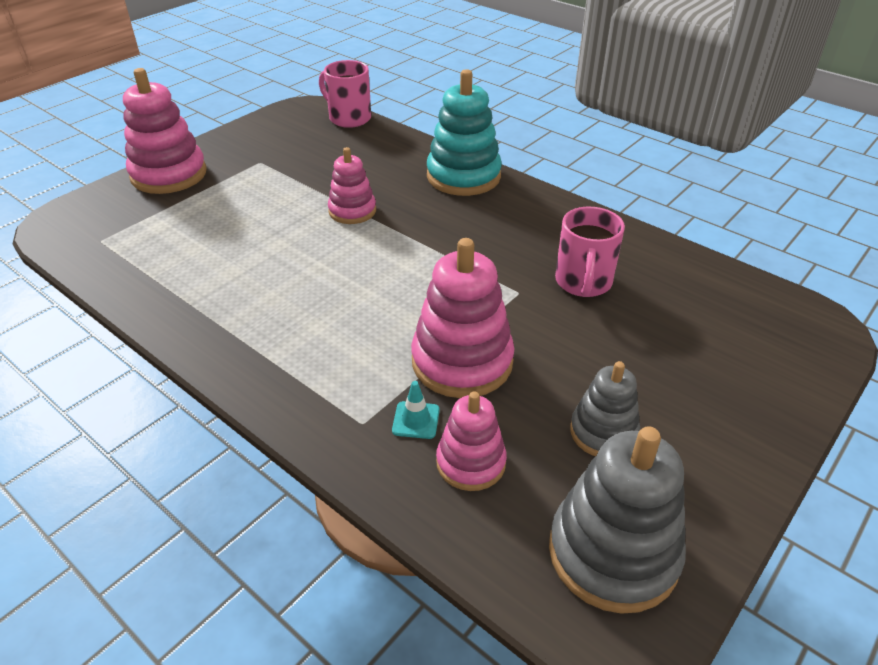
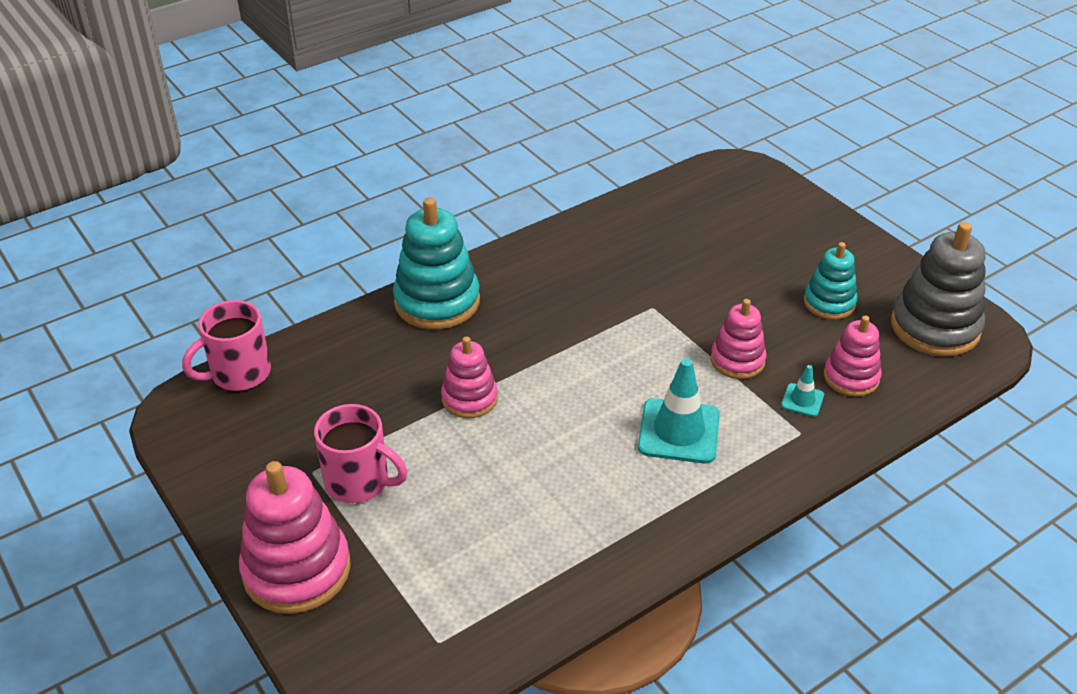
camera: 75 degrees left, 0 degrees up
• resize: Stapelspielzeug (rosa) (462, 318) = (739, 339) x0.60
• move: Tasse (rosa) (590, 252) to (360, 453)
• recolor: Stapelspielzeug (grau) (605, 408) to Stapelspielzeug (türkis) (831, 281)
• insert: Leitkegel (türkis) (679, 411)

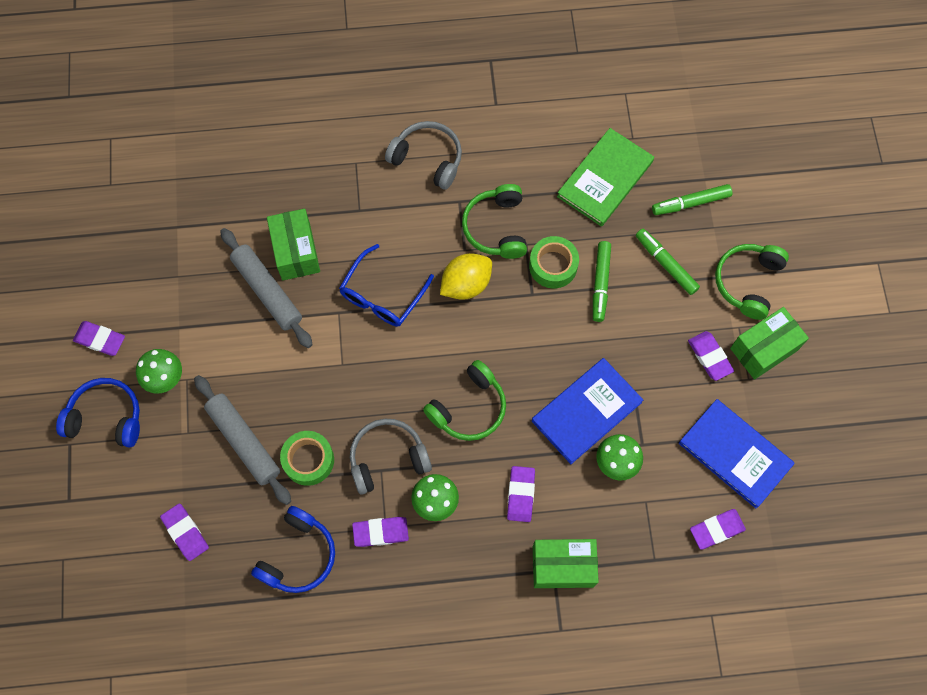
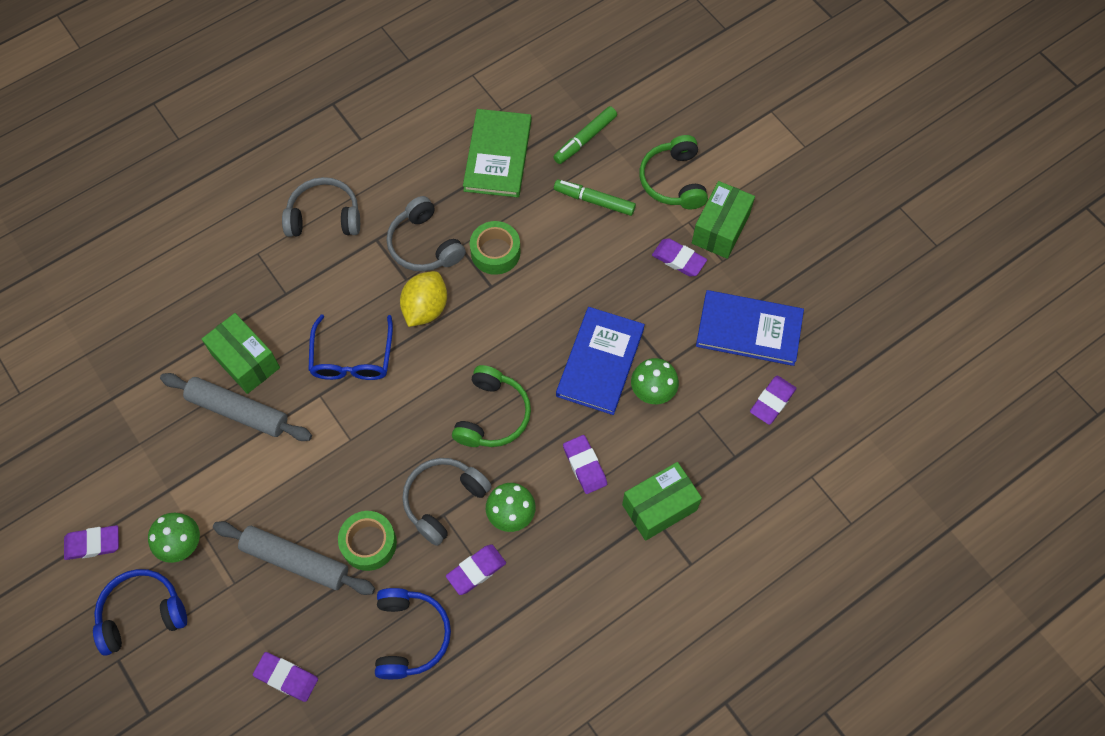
camera: 30 degrees left, 5 degrees down
• recolor: Kopfhörer (grün) (494, 221) to Kopfhörer (grau) (426, 234)
• delete: Filzstift (grün) (602, 281)

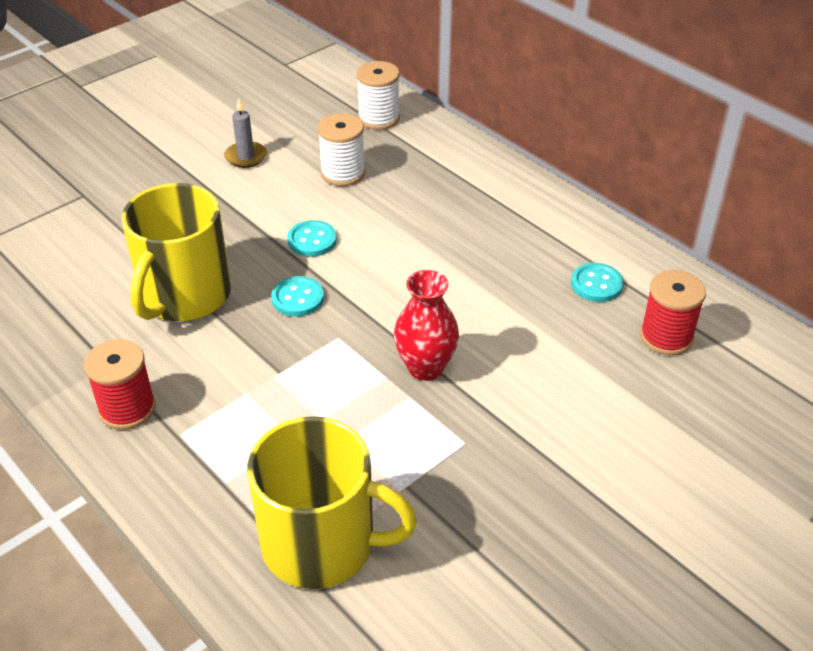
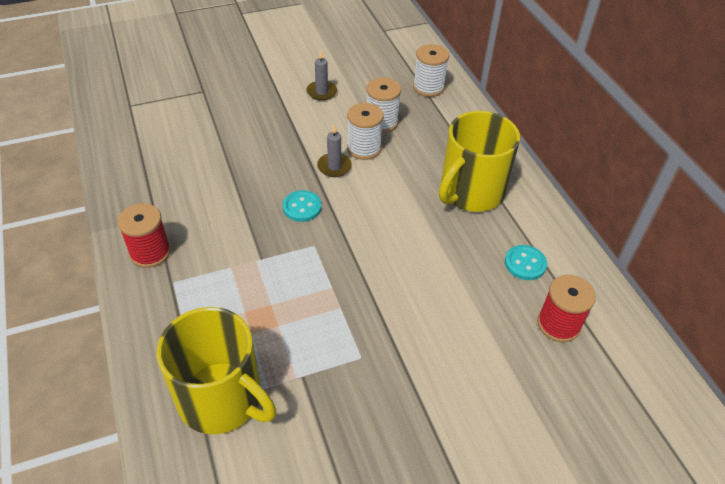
camera: 20 degrees right, 5 degrees up
• move: Tasse (gelb) (176, 252) to (479, 161)
• replace: Knopf (türkis) (312, 238) to Kerze (grau) (334, 150)
• delete: Vase (rot) (426, 325)
• insert: Garnrolle (weiß) (365, 131)

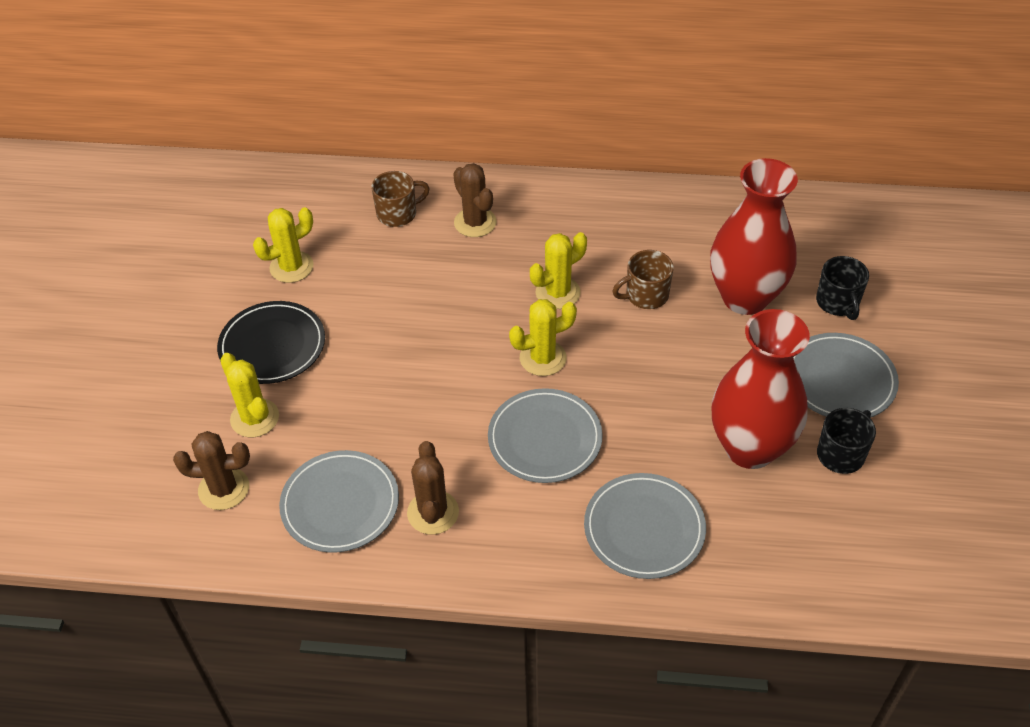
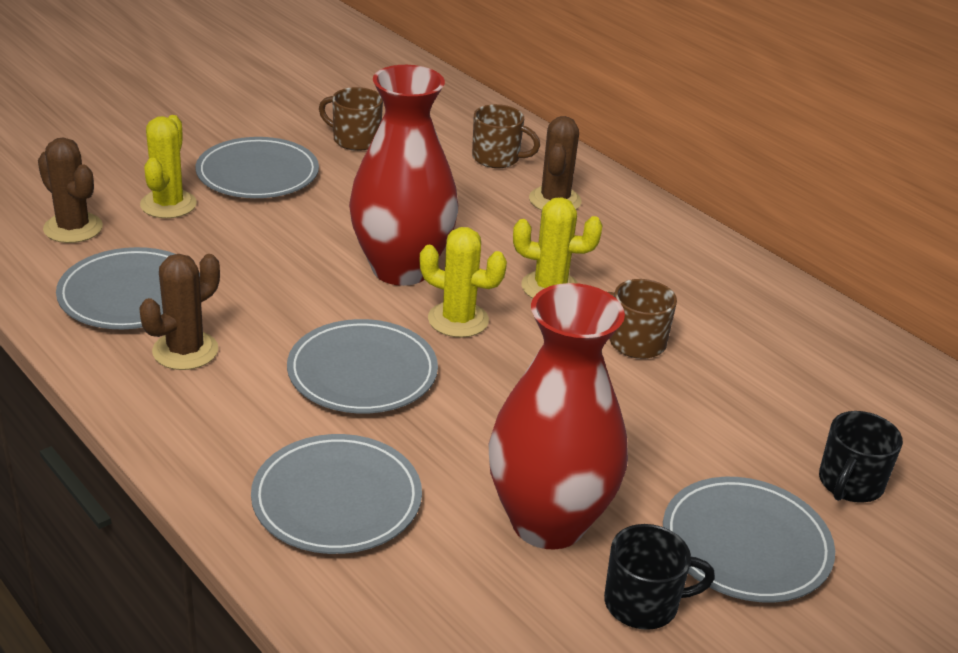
camera: 40 degrees right, 15 degrees down
• recolor: Teller (schwarz) (271, 342) to Teller (grau) (257, 167)
• replace: Kaktus (gelb) (283, 245) to Tasse (braun) (351, 119)
• move: Vase (rot) (754, 236) to (403, 175)

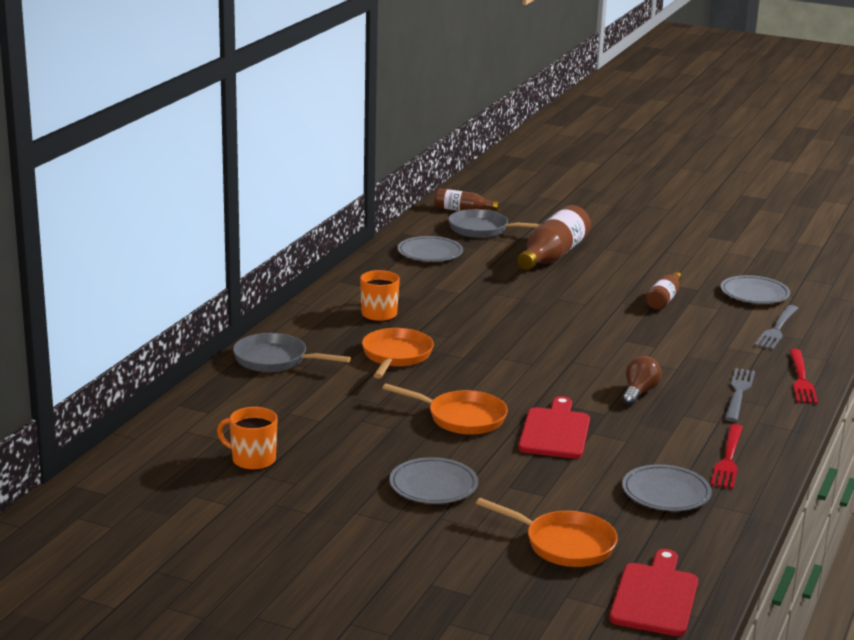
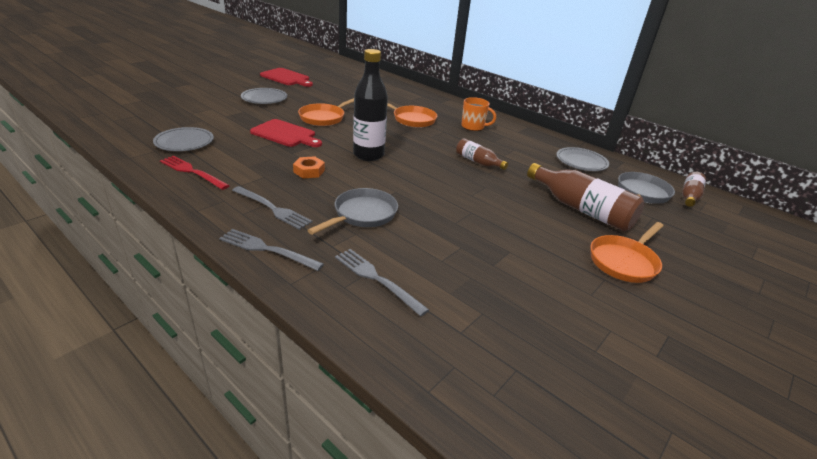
camera: 105 degrees right, 10 degrees up
• delete: Tasse (orange) (247, 438)
• move: Pfanne (grau) (292, 352) to (352, 211)
• move: Pfanne (orange) (547, 532) to (626, 252)
• move: Schneidebrett (rot) (653, 592) to (286, 77)
• replace: Glühbirne (braun) (642, 380) to Sechskantmutter (orange) (309, 167)
• move: Flasche (braun) (664, 290) to (482, 154)
• delete: Teller (grau) (755, 289)
• recolor: Gabel (rot) (803, 376) to Gabel (grau) (271, 250)
• insert: Flasche (schwarz) (370, 105)

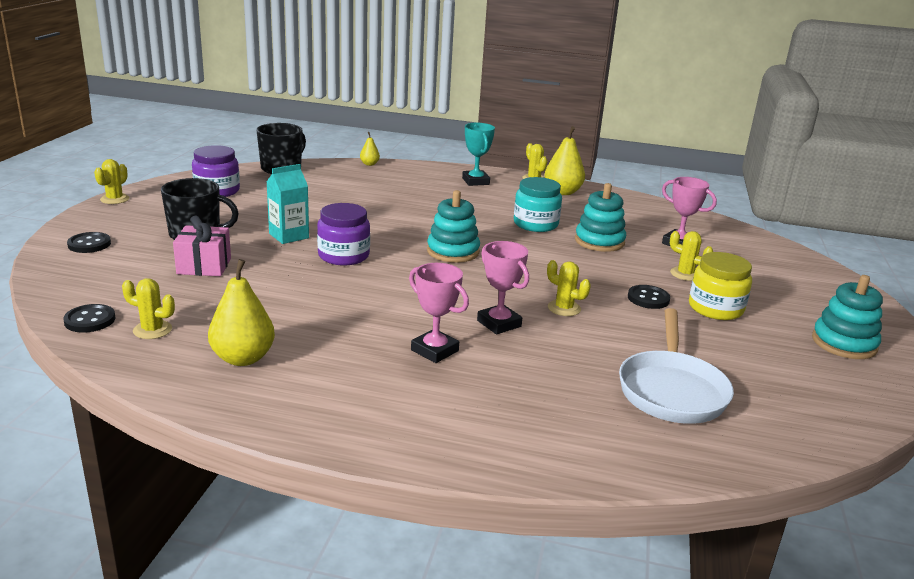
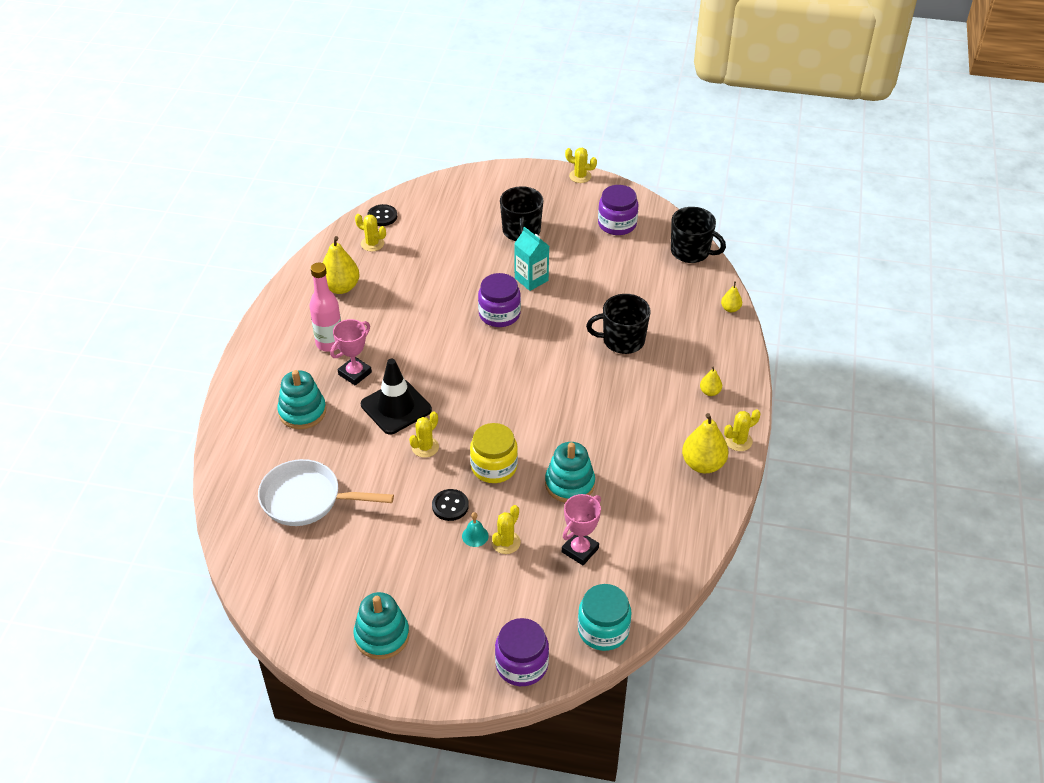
camera: 90 degrees right, 20 degrees up
• delete: Knopf (schwarz) (89, 242)
• rotate: Kaktus (gelb) (148, 308) = (370, 232) 75 degrees counterclockwise
• delete: Geschenk (rosa) (202, 246)
• move: Stapelspielzeug (türkis) (453, 226) to (301, 399)
• replace: Pokal (türkis) (478, 154) to Birne (gelb) (711, 381)
• replace: Pokal (rosa) (503, 287) to Leitkegel (schwarz) (396, 397)
• move: Einmachglas (türkis) (538, 204) to (605, 617)
• move: Einmachglas (gelb) (720, 286) to (494, 453)
• insert: Flasche (rosa) (325, 307)
• insert: Glocke (türkis) (475, 529)
• insert: Einmachglas (lila) (522, 652)
• insert: Tasse (schwarz) (618, 324)

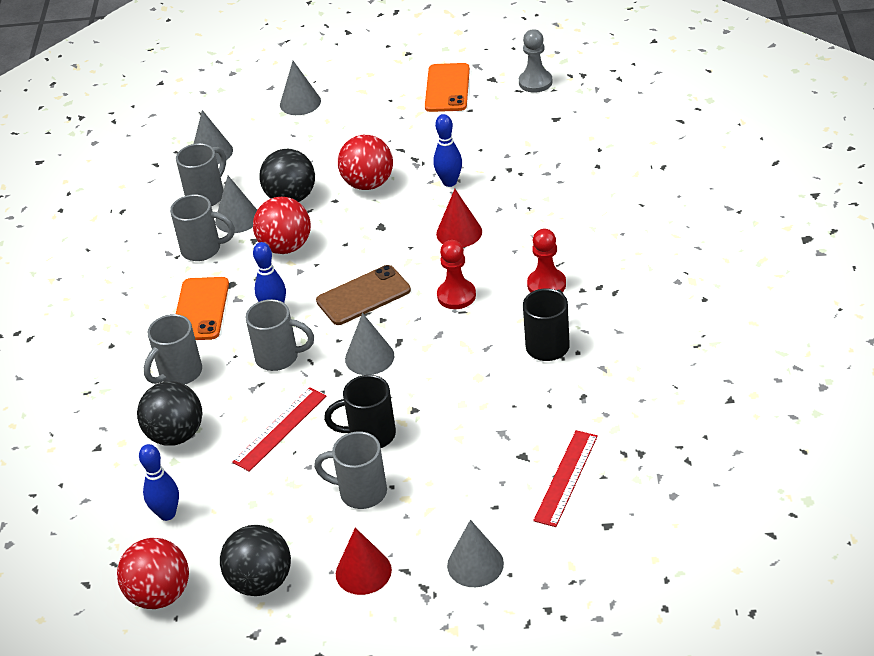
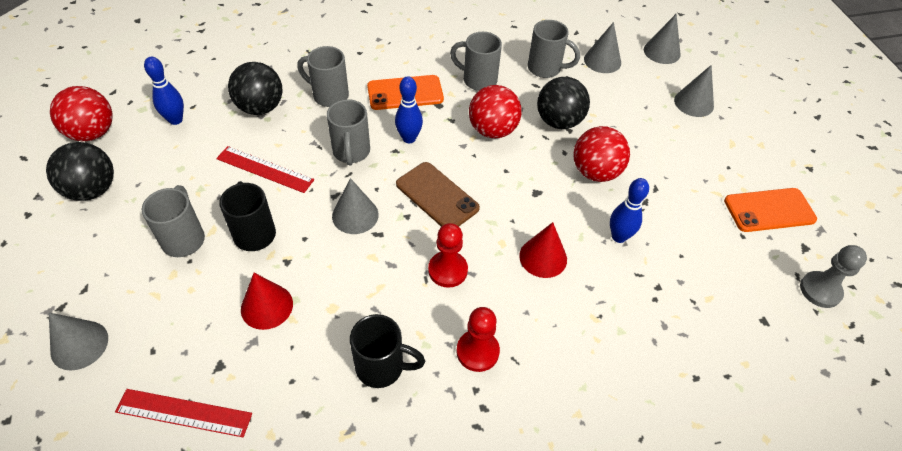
camera: 70 degrees right, 10 degrees up
• rotate: Tasse (grau) (202, 227) = (476, 61) 120 degrees clockwise
• move: Kegel (grau) (236, 204) to (662, 39)
• move: Kegel (rot) (364, 561) to (267, 301)

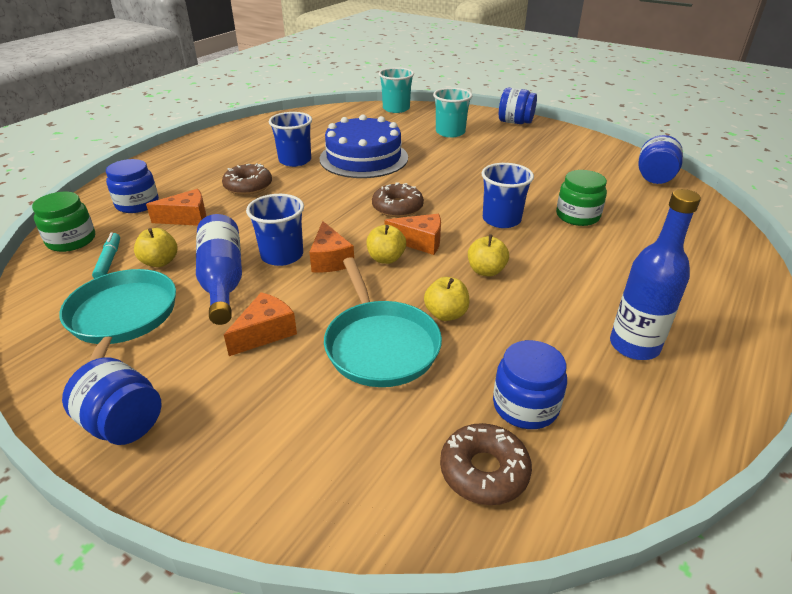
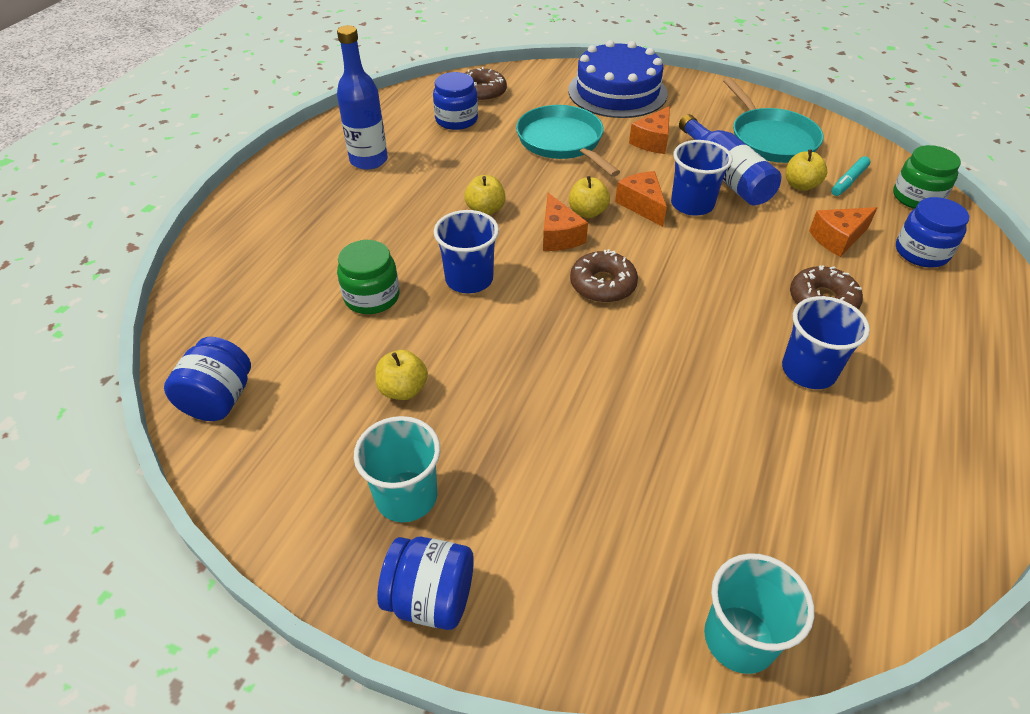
camera: 170 degrees right, 10 degrees up
• delete: Einmachglas (blau) (112, 401)
• rotate: Filzstift (türkis) (106, 255) = (851, 176) 60 degrees clockwise
• move: Kuchen (blau) (364, 146) to (618, 79)
• rotate: Käse (orange) (412, 234) = (565, 222) 105 degrees counterclockwise
• move: Apfel (gelb) (447, 299) to (401, 375)
• move: Becher (türkis) (452, 113) to (397, 469)

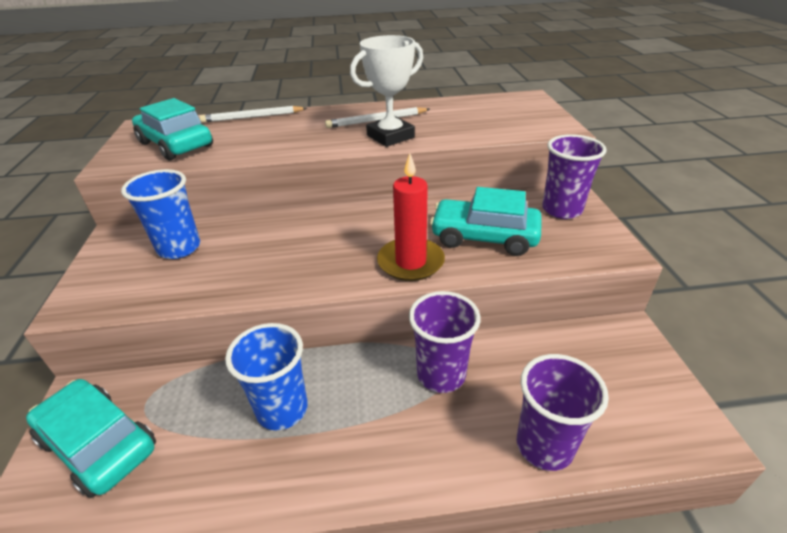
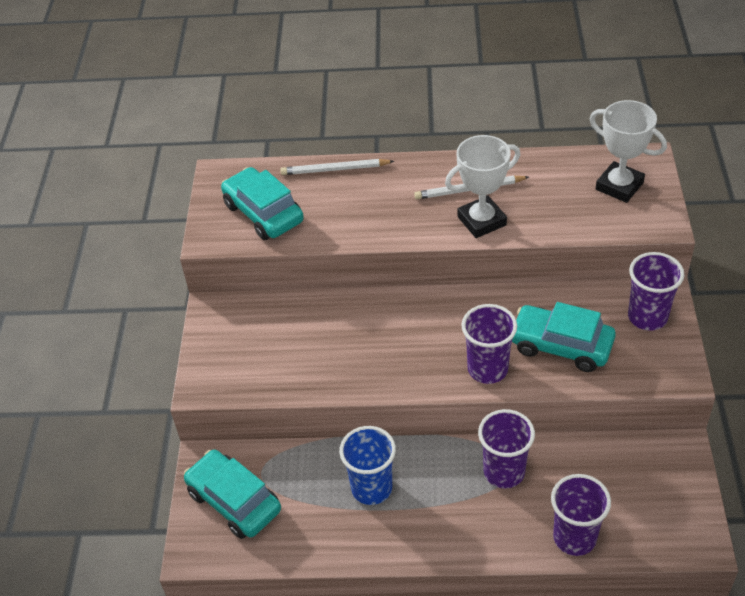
camera: 10 degrees right, 10 degrees up
• delete: Becher (blau) (160, 214)
• replace: Kerze (rot) (411, 217) to Becher (lila) (489, 344)
• insert: Pokal (weiß) (628, 151)

